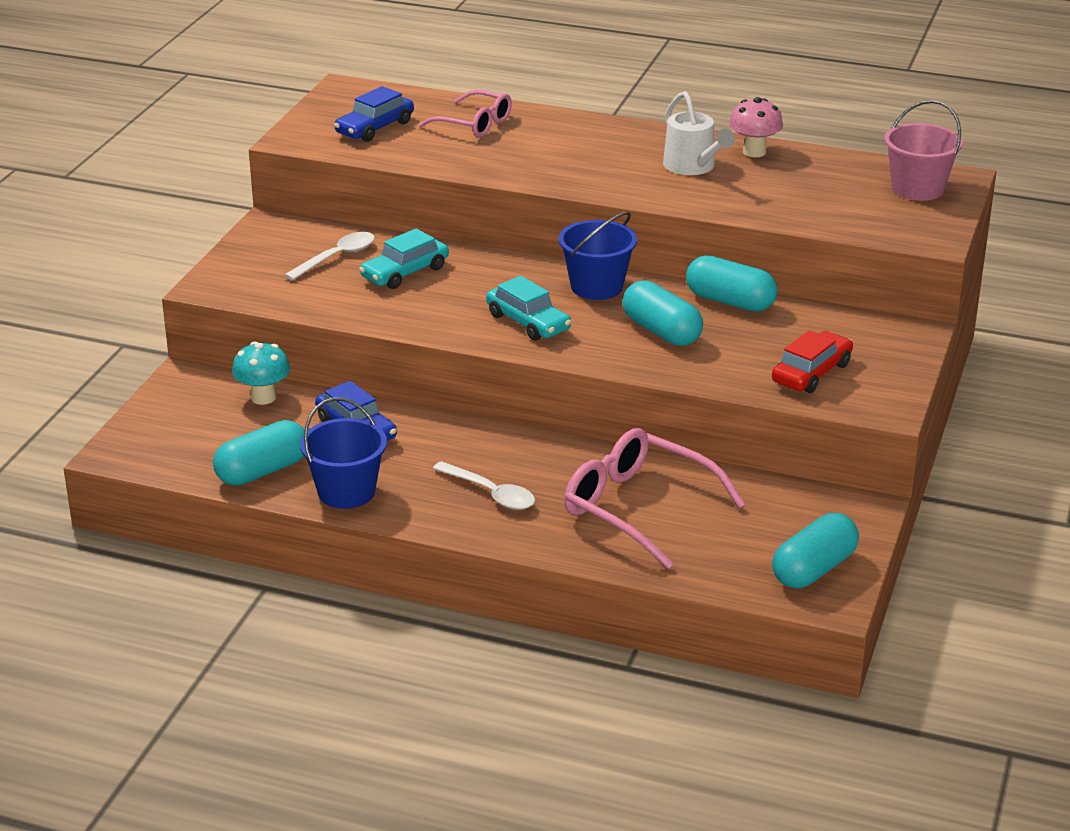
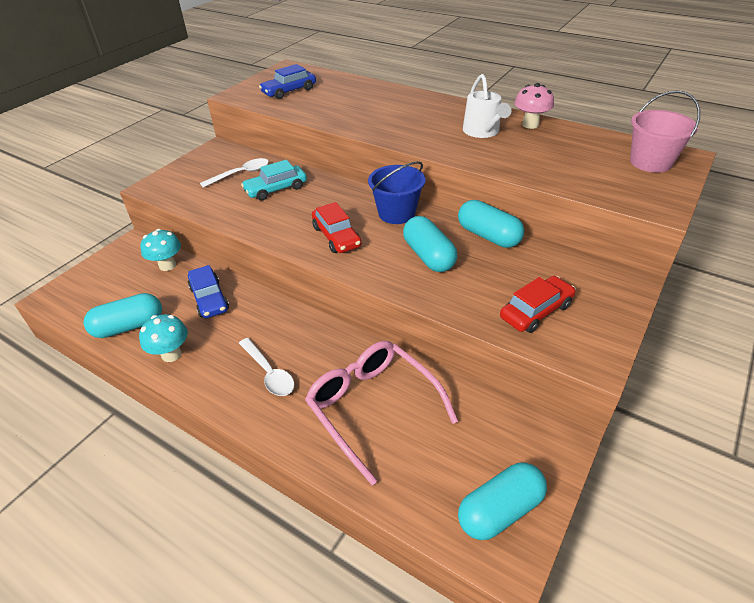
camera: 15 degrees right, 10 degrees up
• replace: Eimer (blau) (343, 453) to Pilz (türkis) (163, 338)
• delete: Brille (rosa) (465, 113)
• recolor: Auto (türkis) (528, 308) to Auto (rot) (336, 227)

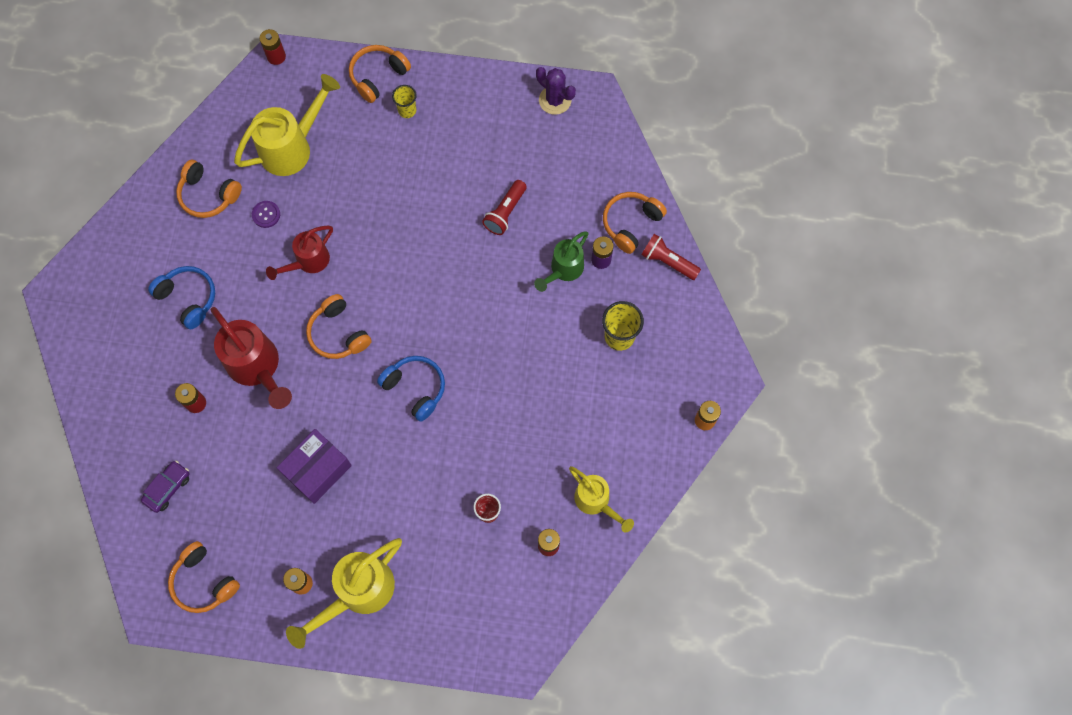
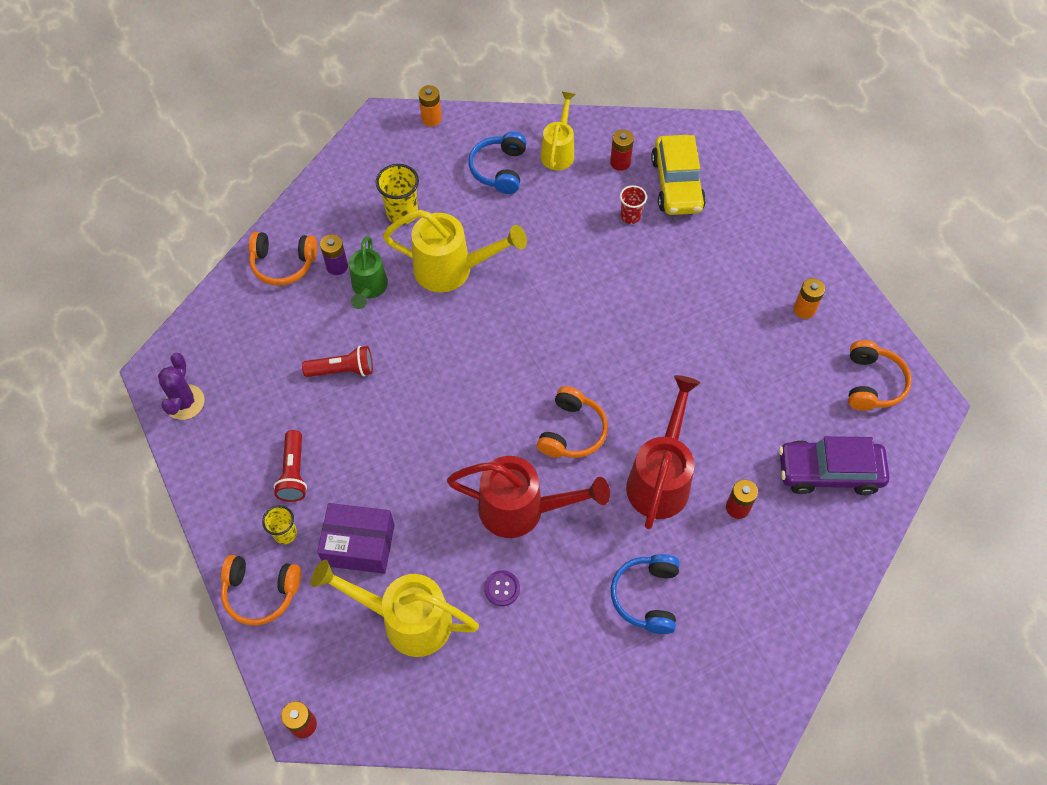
camera: 125 degrees left, 10 degrees down
• resize: Auto (lila) (165, 486) = (834, 465) x1.78
• delete: Kopfhörer (orange) (209, 189)
• resize: Gießkanne (rot) (299, 253) = (528, 497) x1.59
• move: Schachtel (lila) (314, 466) to (356, 538)
• move: Gießkanne (gelb) (344, 593) to (455, 251)
• move: Kopfhörer (blau) (411, 389) to (497, 163)
• rotate: Gießkanne (grün) (561, 261) = (368, 272) 90 degrees clockwise
• move: Taschenlampe (rot) (671, 257) to (290, 466)
• insert: Auto (gelb) (678, 175)

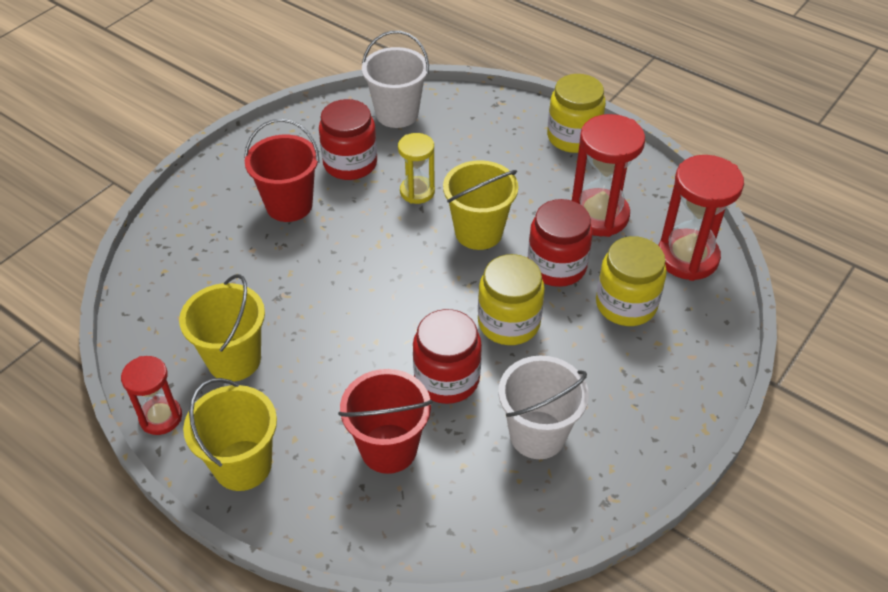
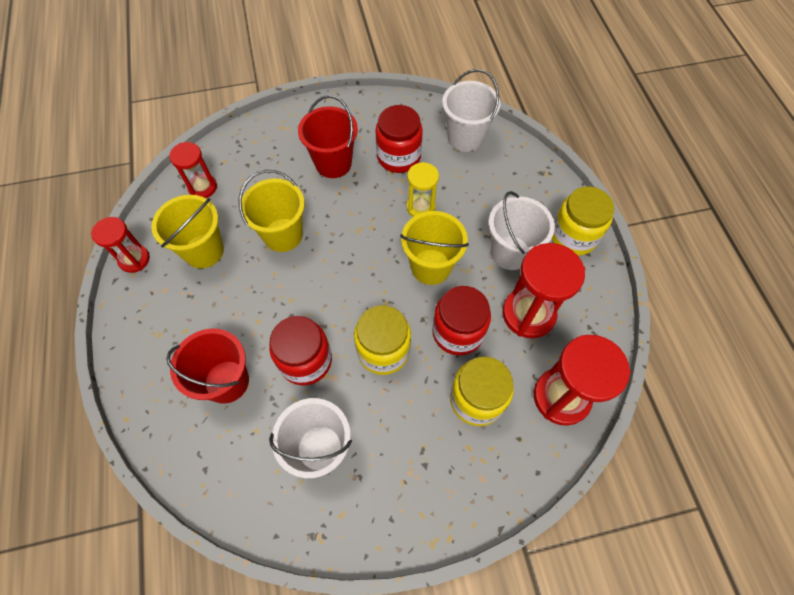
camera: 40 degrees right, 15 degrees up
• move: Eimer (gelb) (230, 434) to (272, 211)
• insert: Sanduhr (rot) (193, 170)
• insert: Eimer (weiß) (522, 230)

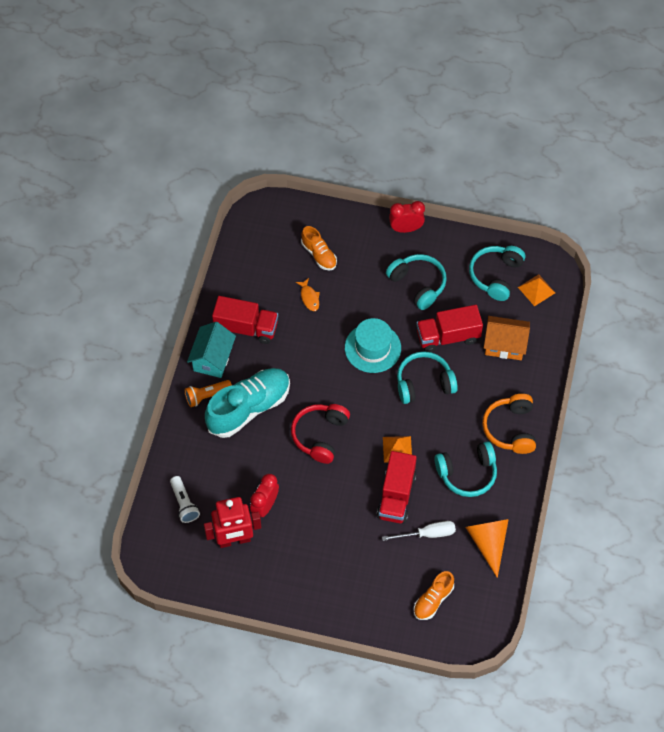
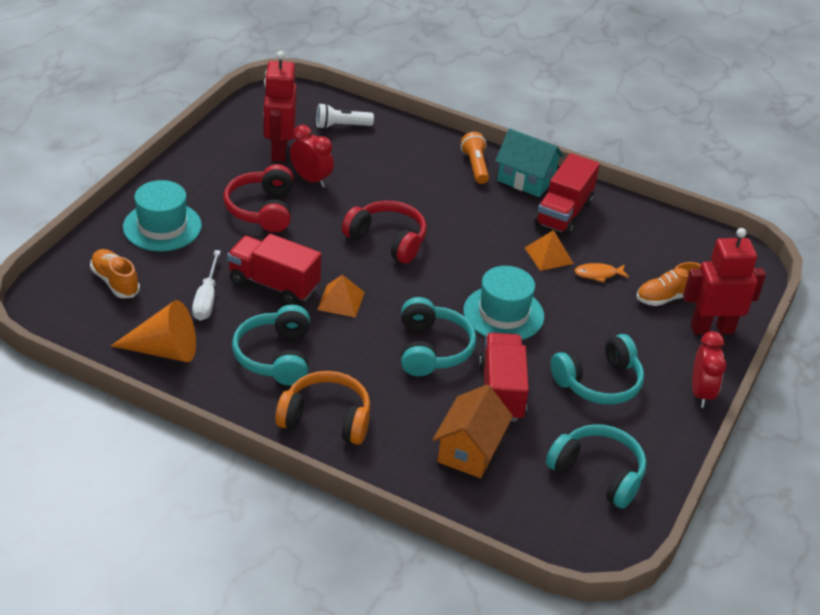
camera: 100 degrees right, 20 degrees down
• delete: Schuh (türkis) (247, 403)
• move: Pyramide (orange) (536, 290) to (549, 250)
• insert: Hut (türkis) (162, 215)
• insert: Kopfhörer (rot) (258, 198)
• insert: Roboter (rot) (724, 281)

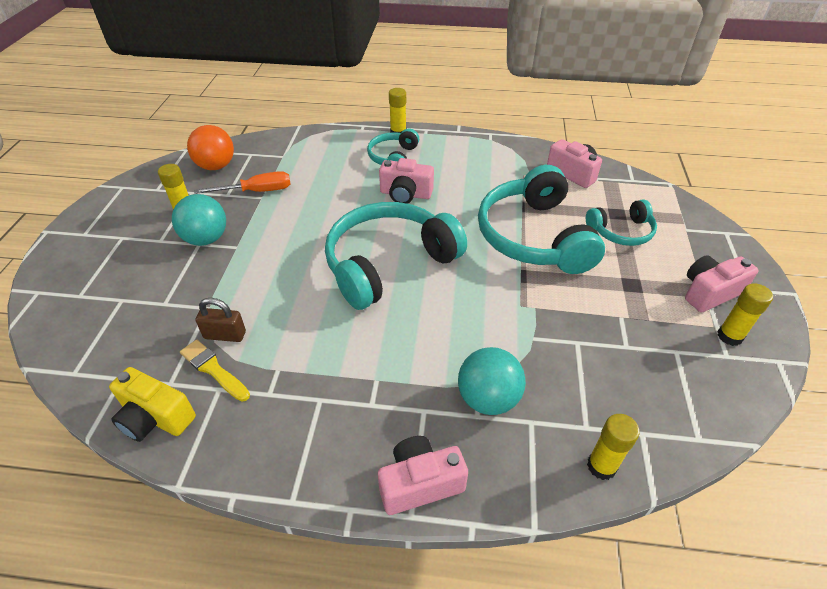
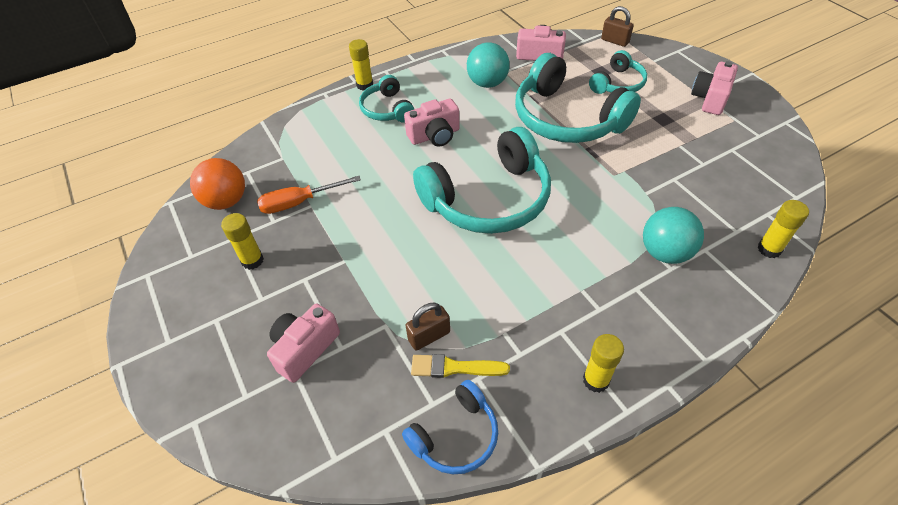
camera: 35 degrees left, 5 degrees up
• replace: Kamera (gelb) (152, 404) to Kopfhörer (blau) (450, 427)
• move: Ball (türkis) (199, 220) to (488, 65)
• rotate: Schraubenzieher (orange) (242, 182) = (309, 195) 150 degrees counterclockwise
• rotate: Kopfhörer (türkis) (396, 256) = (482, 180) 135 degrees counterclockwise
• move: Kamera (rosa) (423, 475) to (303, 343)
• move: Klebestift (gelb) (745, 314) to (603, 363)
• insert: Vorhängeschloss (braun) (617, 26)

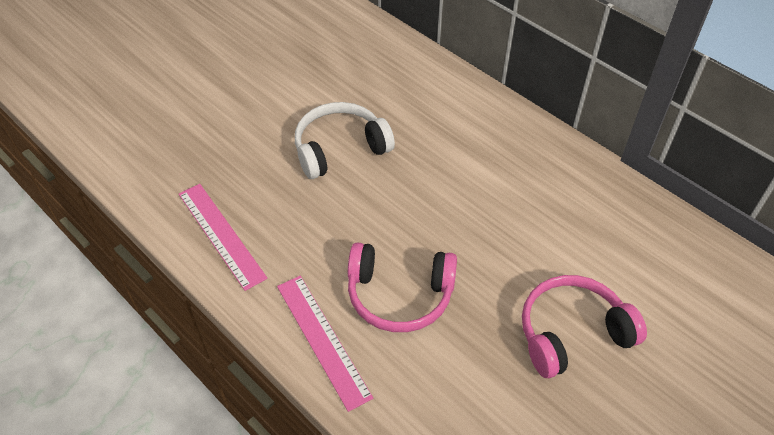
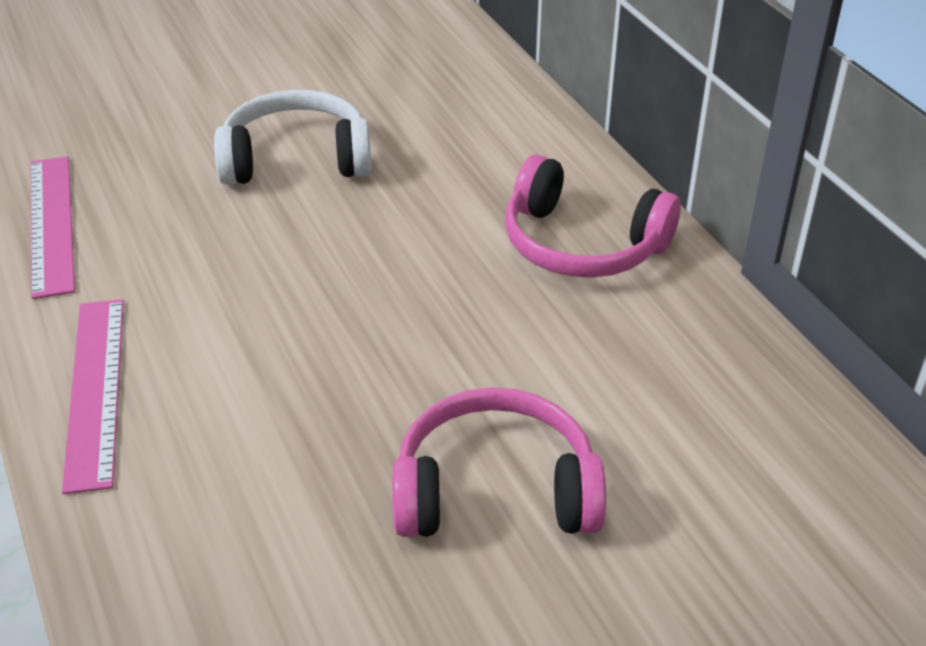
camera: 20 degrees right, 10 degrees down
• move: Kopfhörer (rosa) (402, 287) to (593, 216)

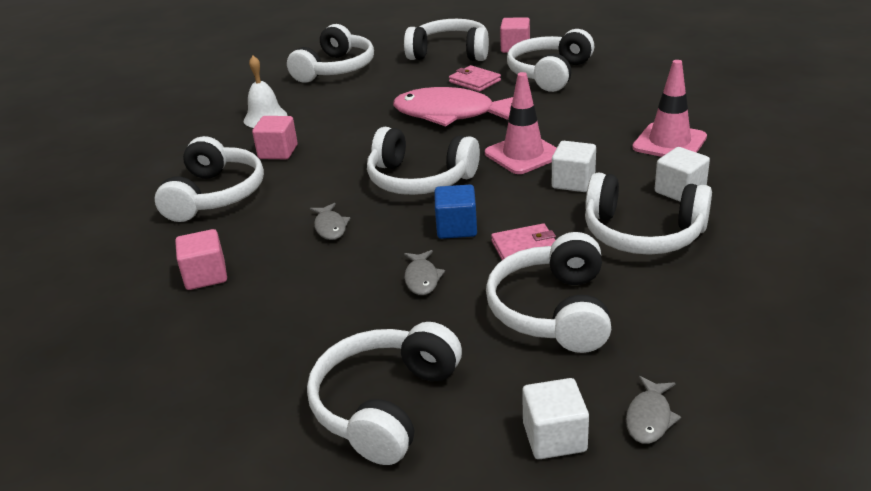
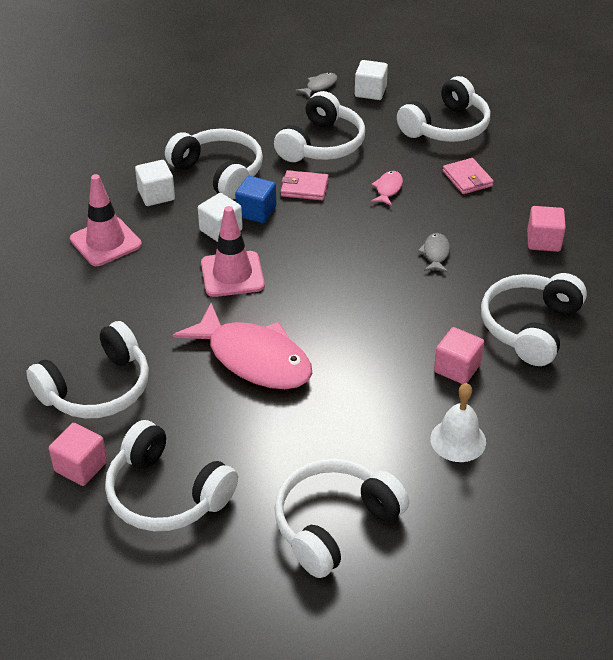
camera: 160 degrees left, 10 degrees up
• delete: Kopfhörer (weiß) (423, 161)
• recolor: Fisch (grau) (424, 272) to Fisch (rosa) (387, 188)
• move: Kubus (blau) (456, 212) to (255, 199)
• move: Geldbörse (rosa) (475, 78) to (468, 176)

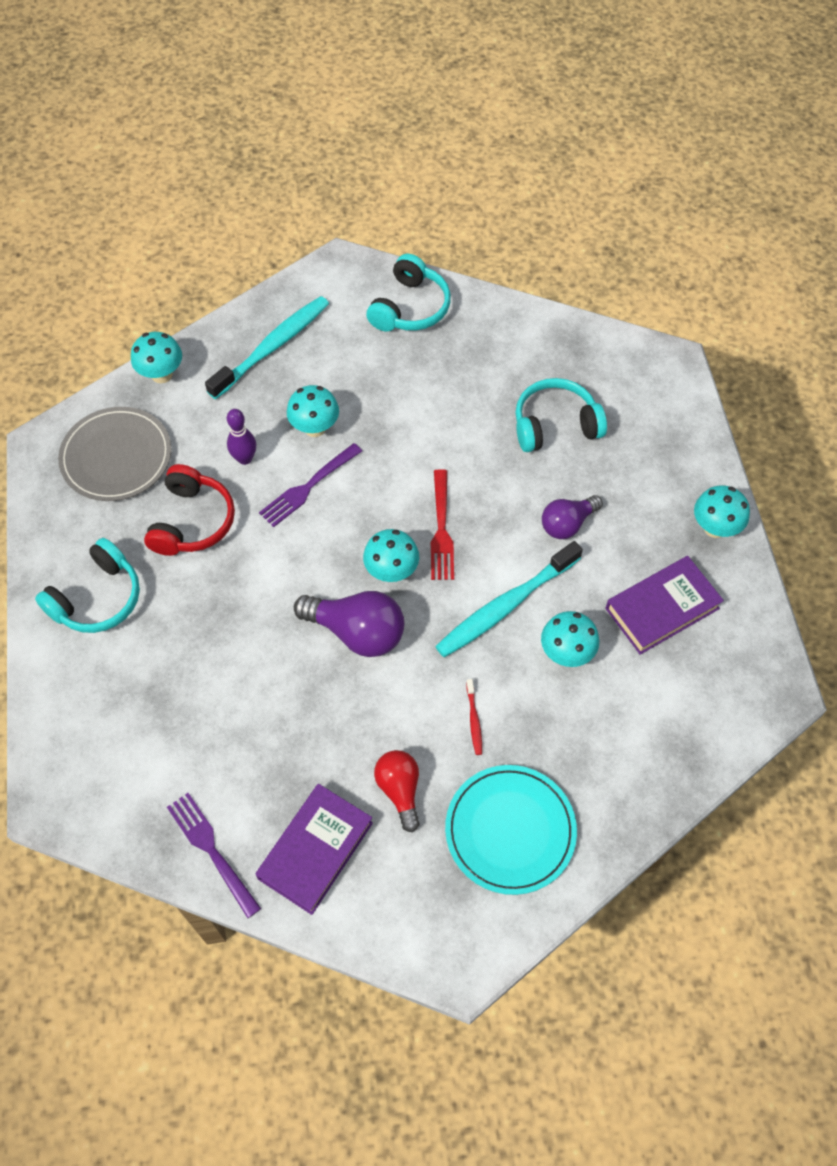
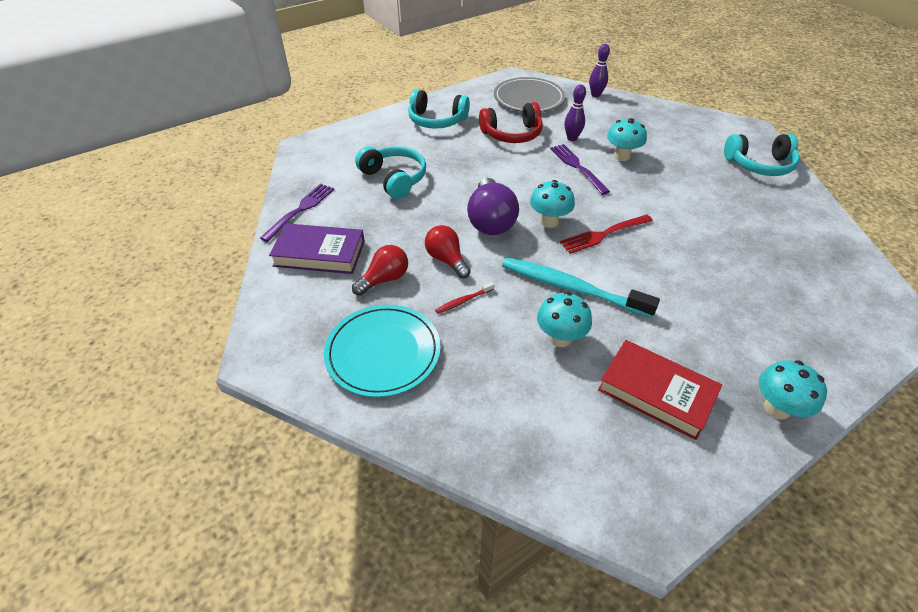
camera: 65 degrees right, 15 degrees down
• replace: Pilz (türkis) (156, 357) to Bowlingkegel (lila) (599, 70)
• delete: Zahnbürste (türkis) (267, 347)
• rotate: Gabel (lila) (310, 485) = (580, 169) 45 degrees clockwise
• move: Kopfhörer (türkis) (561, 415) to (390, 172)
• delete: Glühbirne (lila) (572, 517)
• recolor: Buch (lila) (664, 605) to Buch (rot) (660, 390)
• insert: Glühbirne (rot) (448, 251)

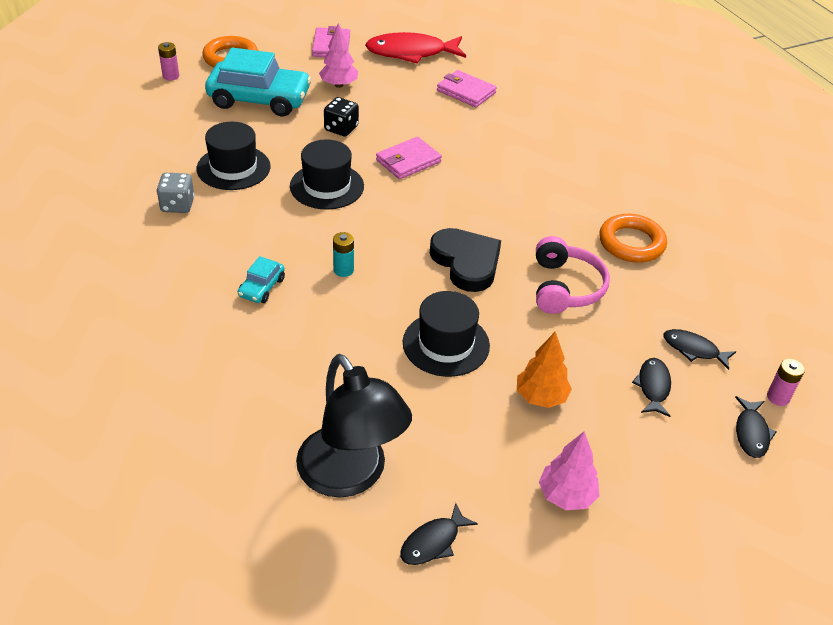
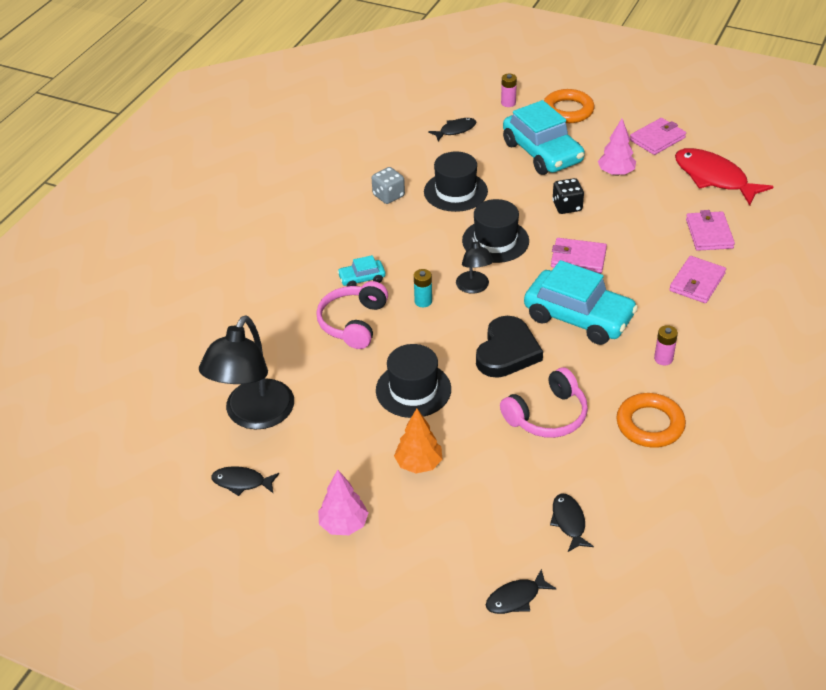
camera: 55 degrees right, 0 degrees up
• move: Fisch (schwarz) (651, 387) to (452, 129)
• move: Batterie (rosa) (786, 382) to (666, 345)
• insert: Kopfhörer (rosa) (352, 315)
• insert: Lampe (schwarz) (475, 265)
• insert: Auto (türkis) (581, 302)
• insert: Geldbörse (rosa) (697, 279)

